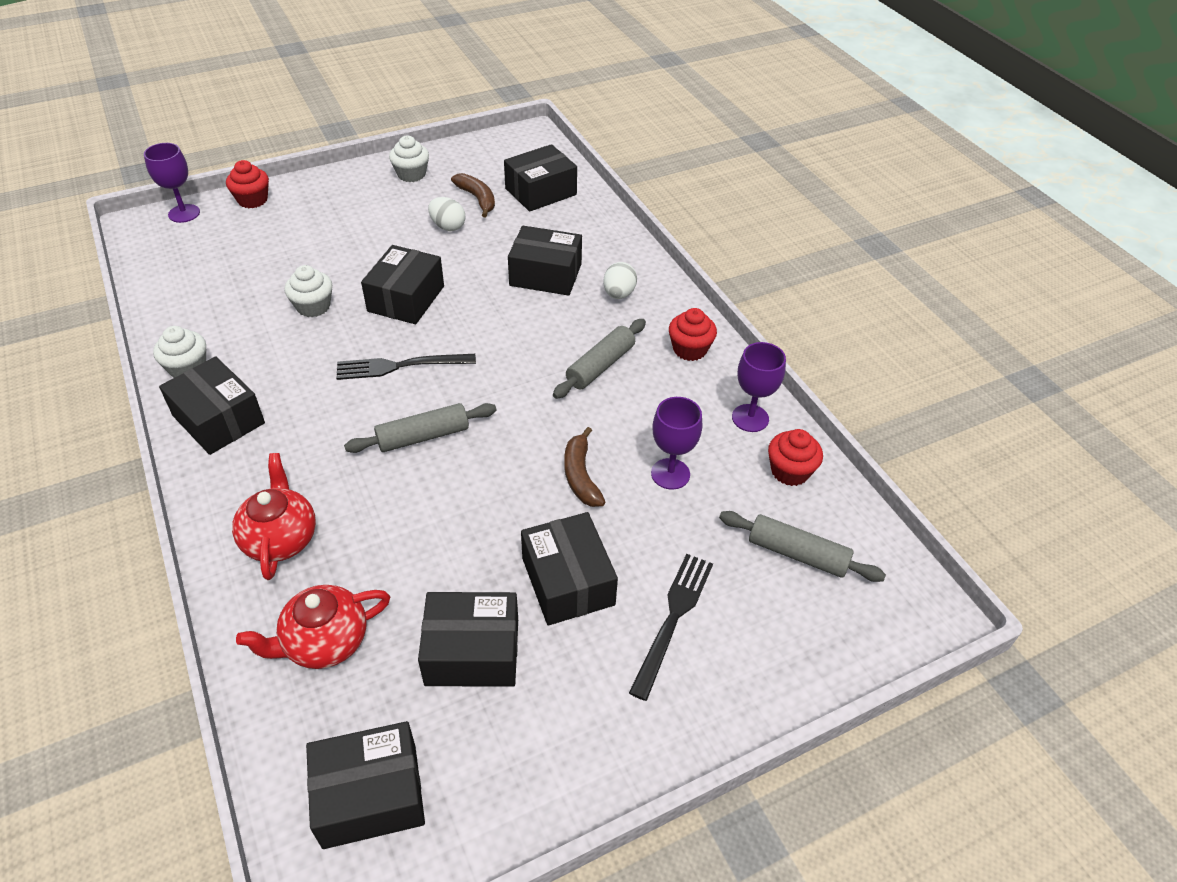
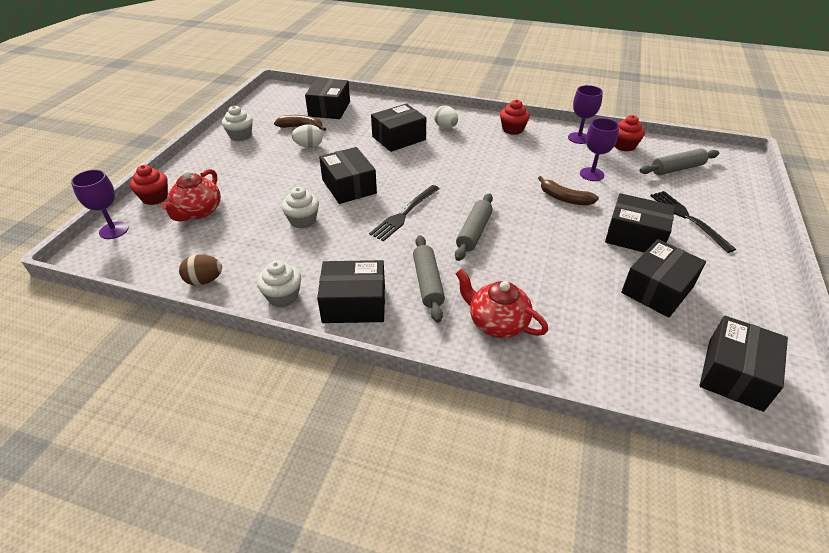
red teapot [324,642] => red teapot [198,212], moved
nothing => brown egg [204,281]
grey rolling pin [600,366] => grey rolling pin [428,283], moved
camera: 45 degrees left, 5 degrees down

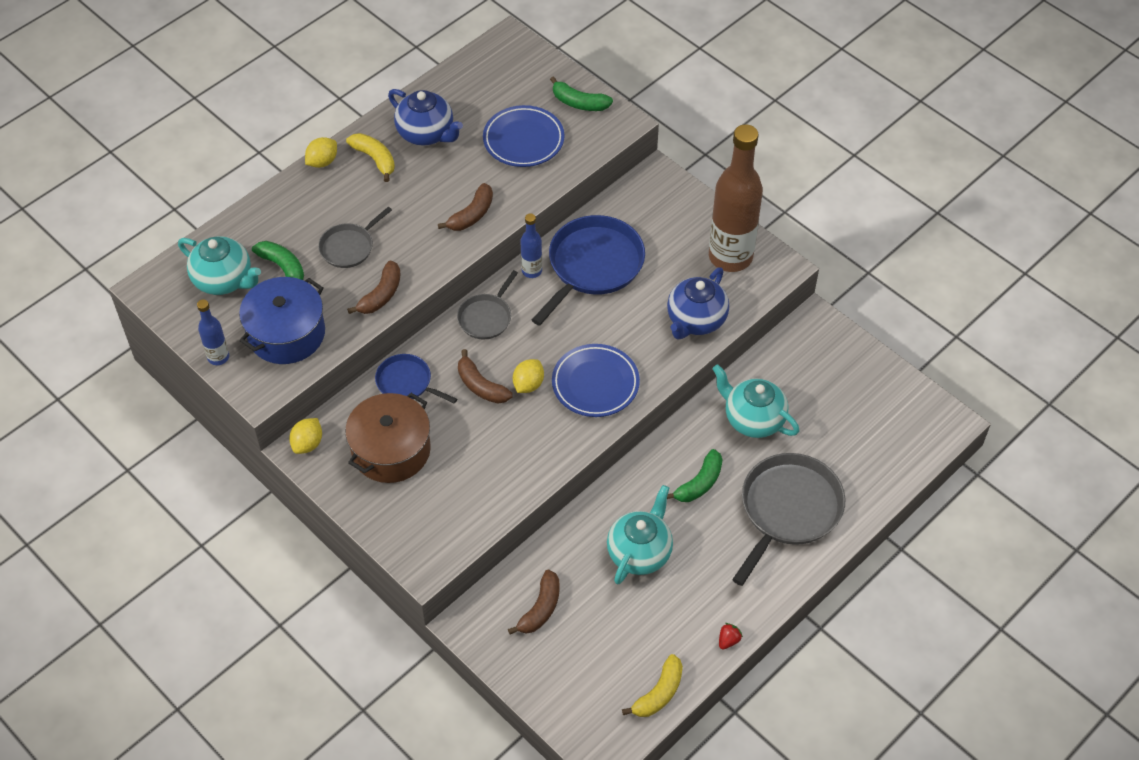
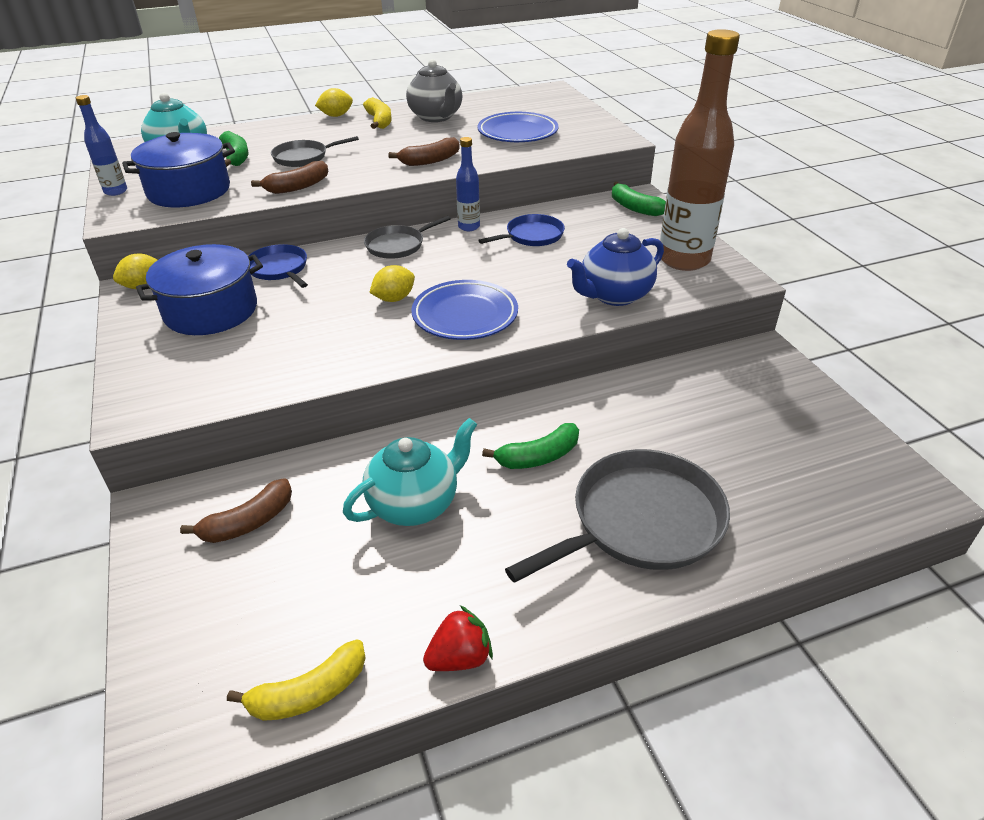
brown pot [391,450] => blue pot [211,310]
blue teapot [426,134] => grey teapot [436,117]
red strawberry [728,640] => red strawberry [460,657], x1.56
blue pan [593,265] => blue pan [532,236], x0.55
green banana [579,103] => green banana [635,208], moved
brown banana [481,386] => nothing
turquoise teapot [753,419] => nothing
camera: 25 degrees right, 15 degrees down

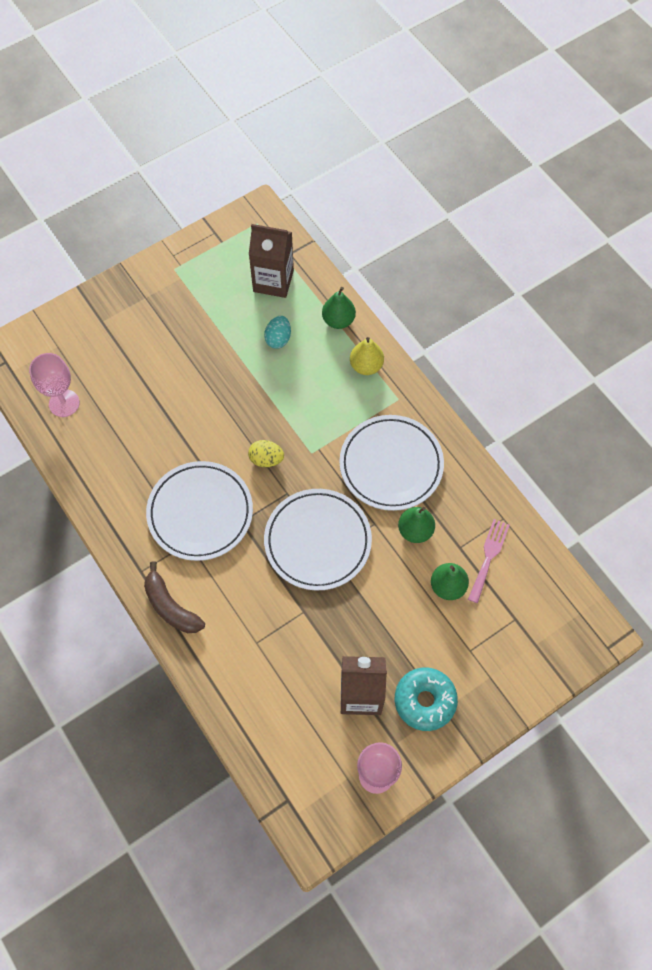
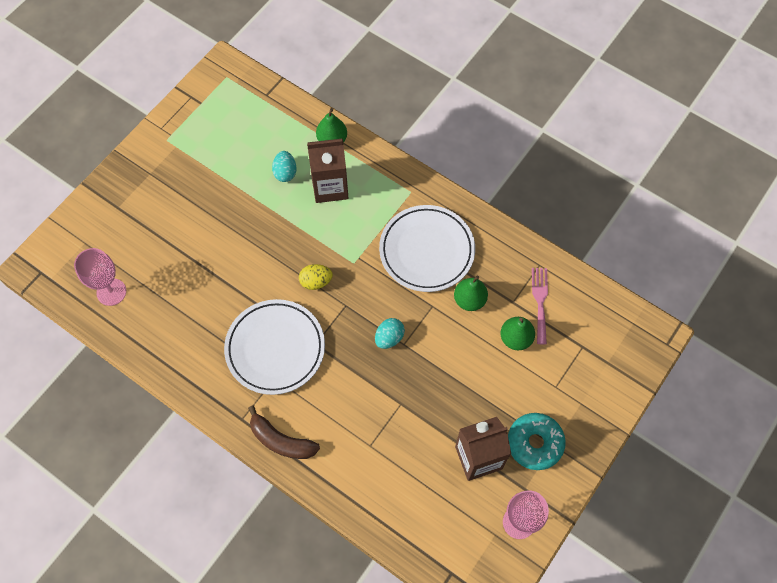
brown carton [273,281] => brown carton [330,187], moved
white plate [317,541] => turquoise egg [389,338]
yellow pear [366,366] => nothing
camera: 20 degrees left, 0 degrees up

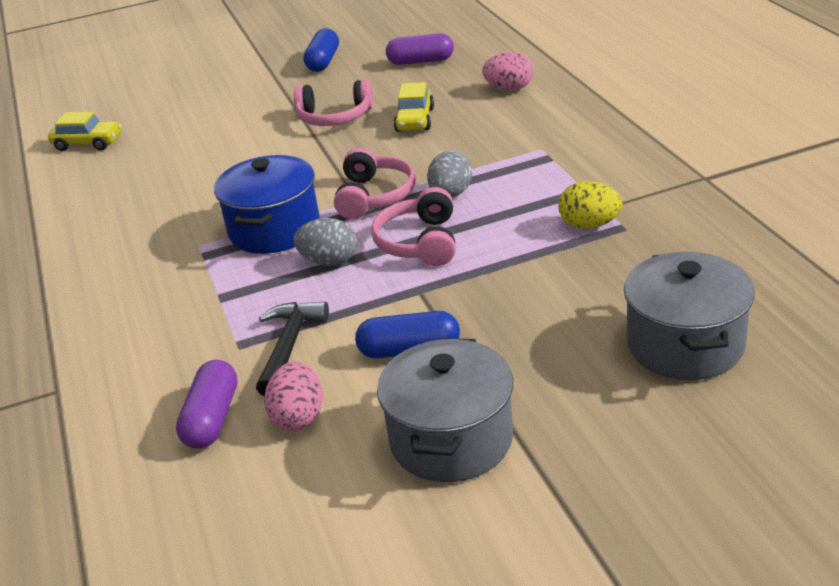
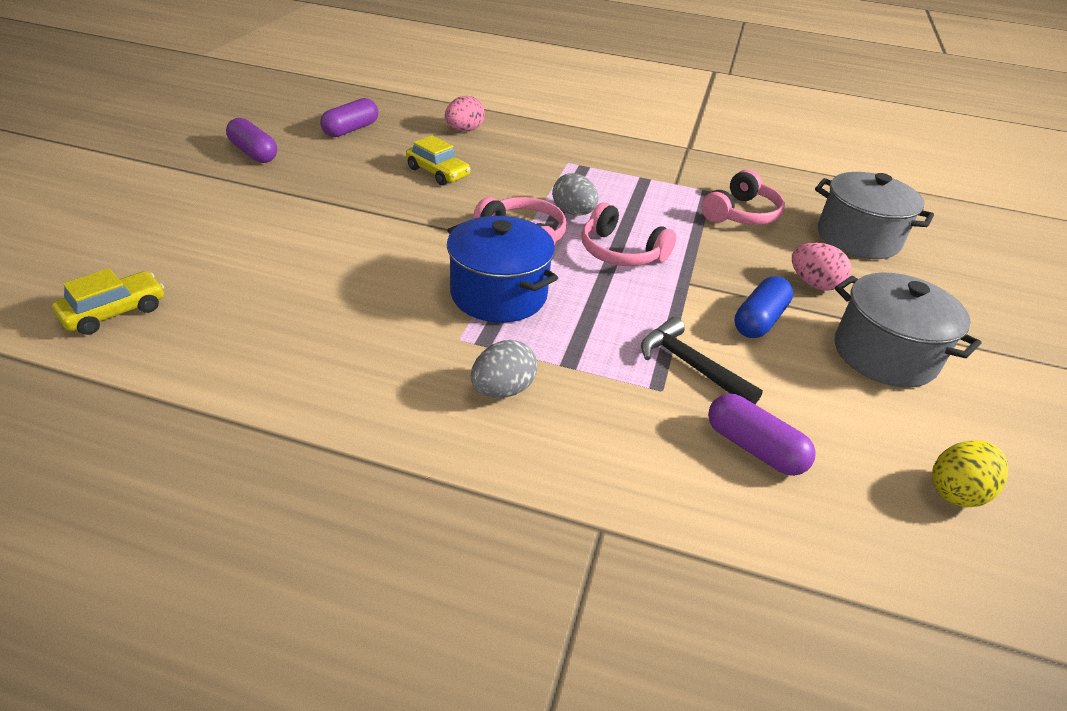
blue capsule [323,61] => purple capsule [254,153]
grey egg [329,261] => grey egg [502,390], moved
pink headphones [334,117] => pink headphones [741,214], moved
pink egg [298,416] => pink egg [813,284], moved
yellow egg [589,225] => yellow egg [956,491], moved
camera: 60 degrees left, 5 degrees up

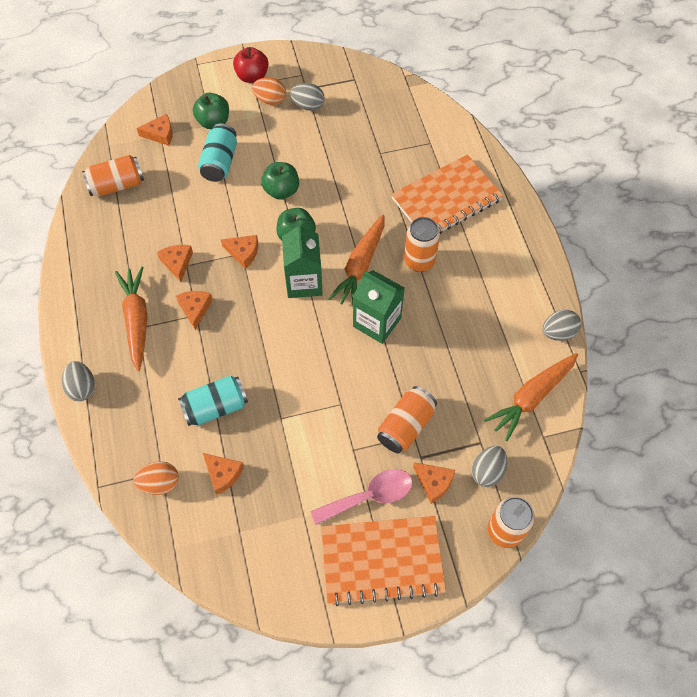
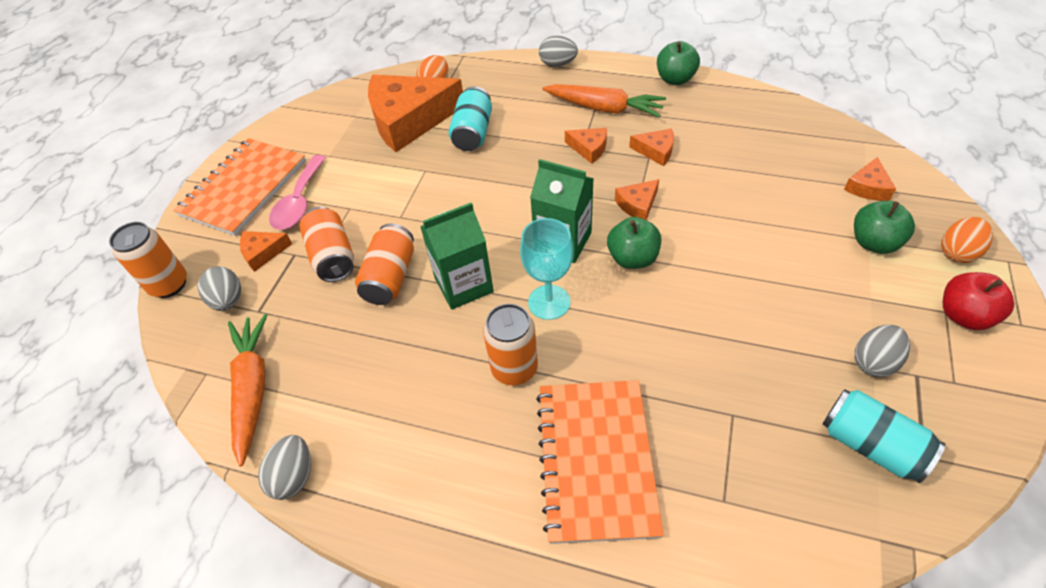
orange can [117,185] => orange can [390,277], moved
orange cheese [223,474] => orange cheese [409,120], x2.32
orange carrot [360,266] => turquoise goblet [549,302]
green apple [281,190] => green apple [675,79], moved
turquoise can [220,162] => turquoise can [870,445], moved
orange egg [270,100] => orange egg [957,252], moved
camera: 125 degrees right, 10 degrees down

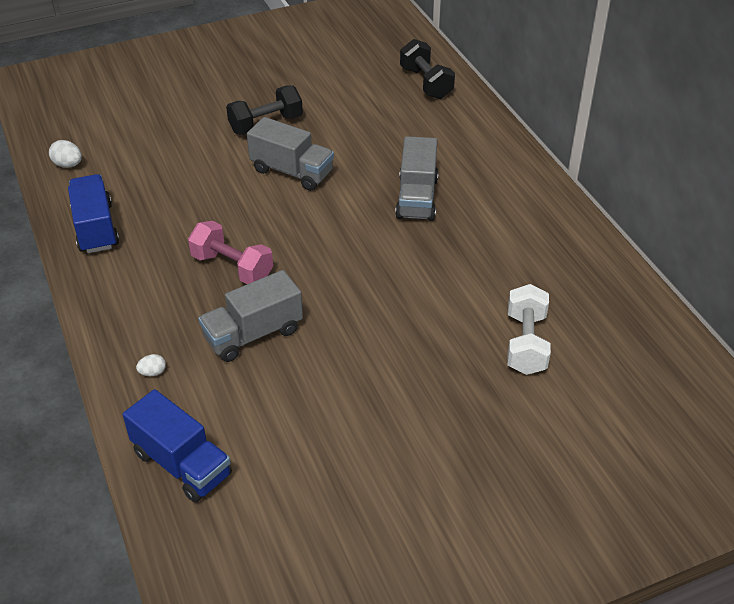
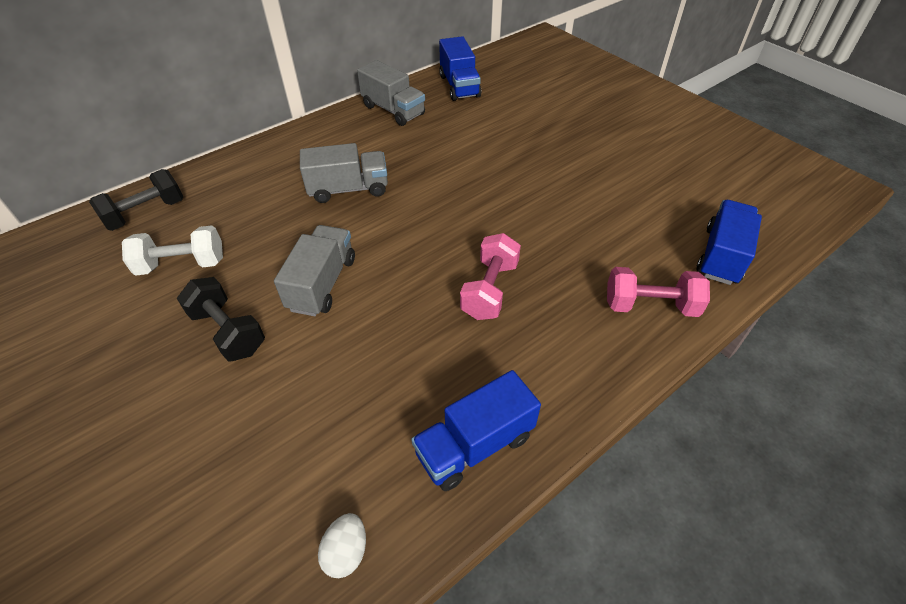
white dumbbell [526,343] => white dumbbell [182,264], moved
grey truck [253,334] => grey truck [393,110], moved
nothing => blue truck [459,86]
white egg [153,372] => pink dumbbell [650,306]
camera: 105 degrees left, 5 degrees up

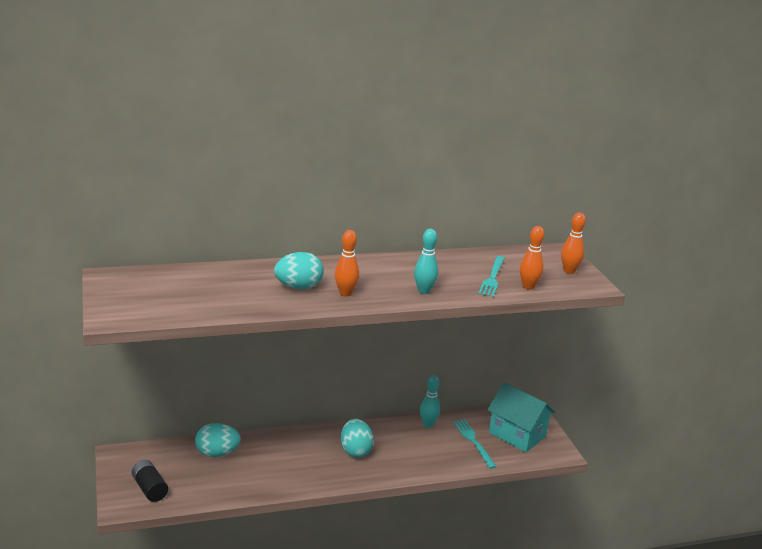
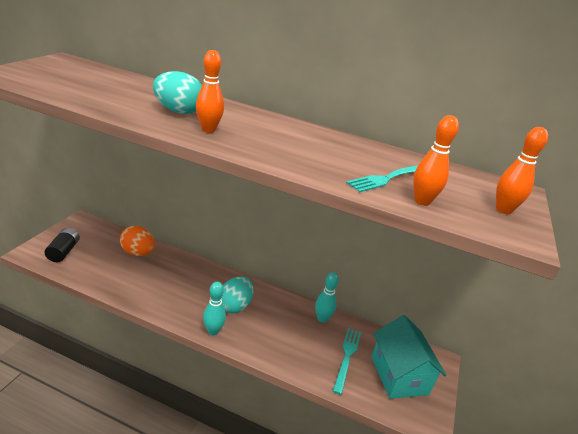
turquoise egg [217,453] => orange egg [138,253]
turquoise bowling pin [424,291] => turquoise bowling pin [213,331], moved
camera: 35 degrees right, 5 degrees up

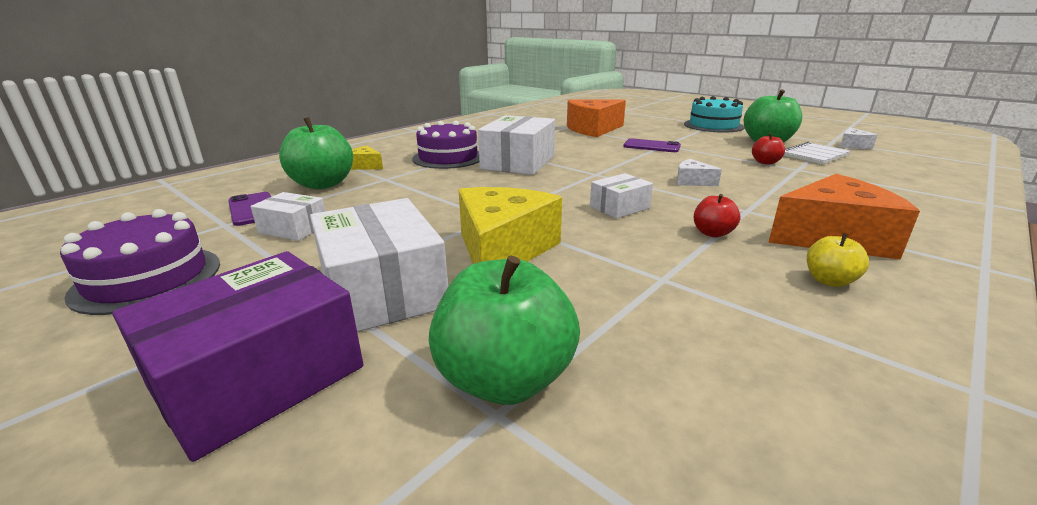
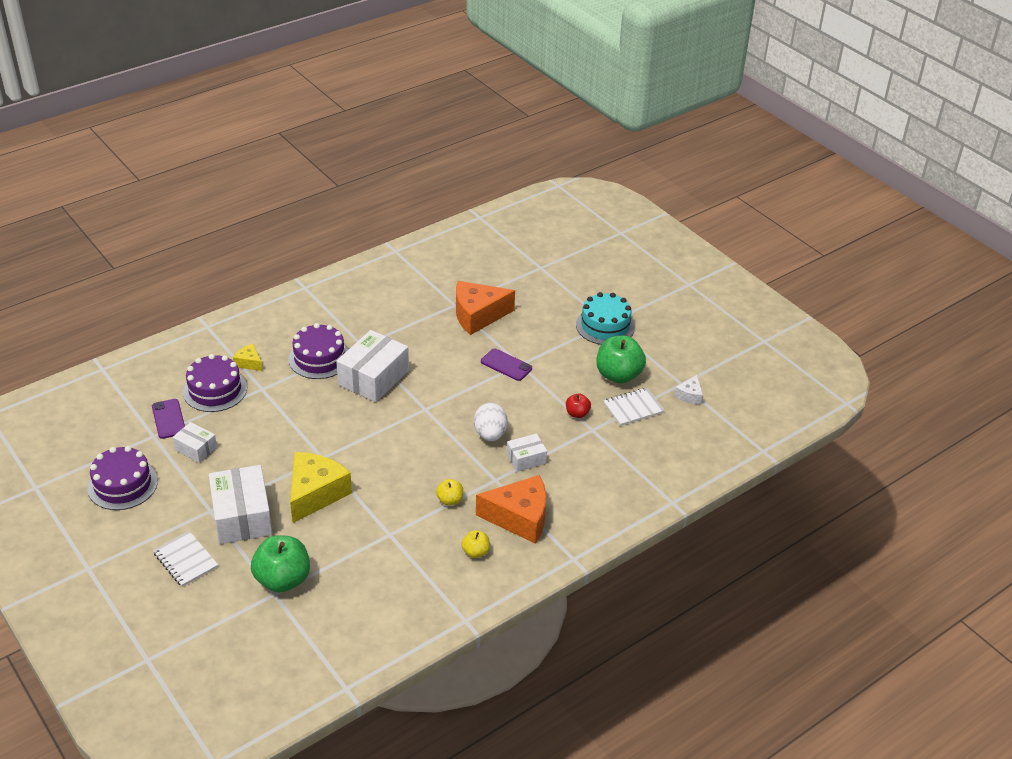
purple box [259,377] => white notebook [185,560]
green apple [322,184] => purple cake [215,390]
red apple [712,233] => yellow apple [450,500]
white cheese [692,181] => white egg [490,434]
white box [619,207] => white box [526,459], moved
camera: 10 degrees right, 15 degrees up

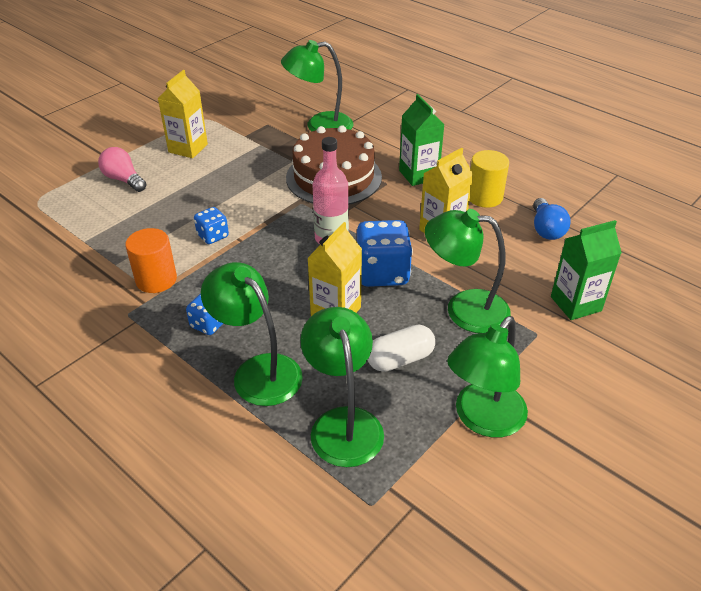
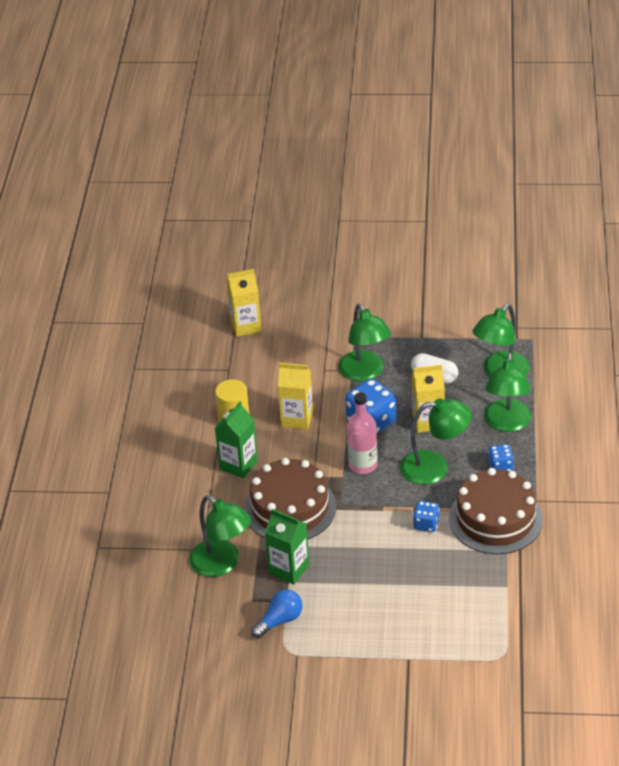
yellow carton [188,148] => yellow carton [246,326], moved
blue light bulb [546,229] => blue light bulb [280,621], moved
green carton [575,304] => green carton [289,569], moved
green lamp [483,419] => green lamp [435,467], moved
orange cylinder [156,279] => brown cake [495,519]
pink light bulb [124,180] => nothing
camera: 125 degrees left, 0 degrees up

